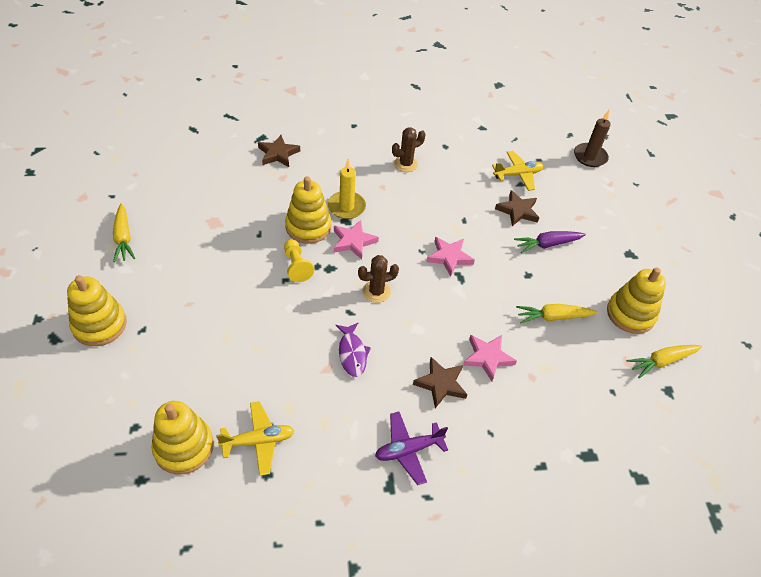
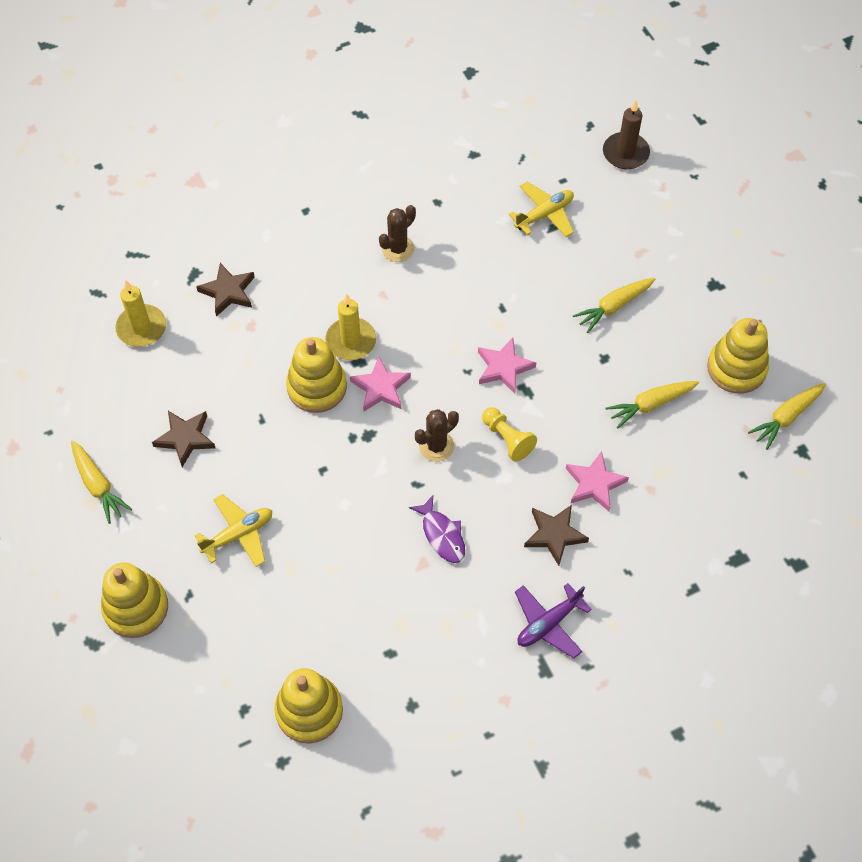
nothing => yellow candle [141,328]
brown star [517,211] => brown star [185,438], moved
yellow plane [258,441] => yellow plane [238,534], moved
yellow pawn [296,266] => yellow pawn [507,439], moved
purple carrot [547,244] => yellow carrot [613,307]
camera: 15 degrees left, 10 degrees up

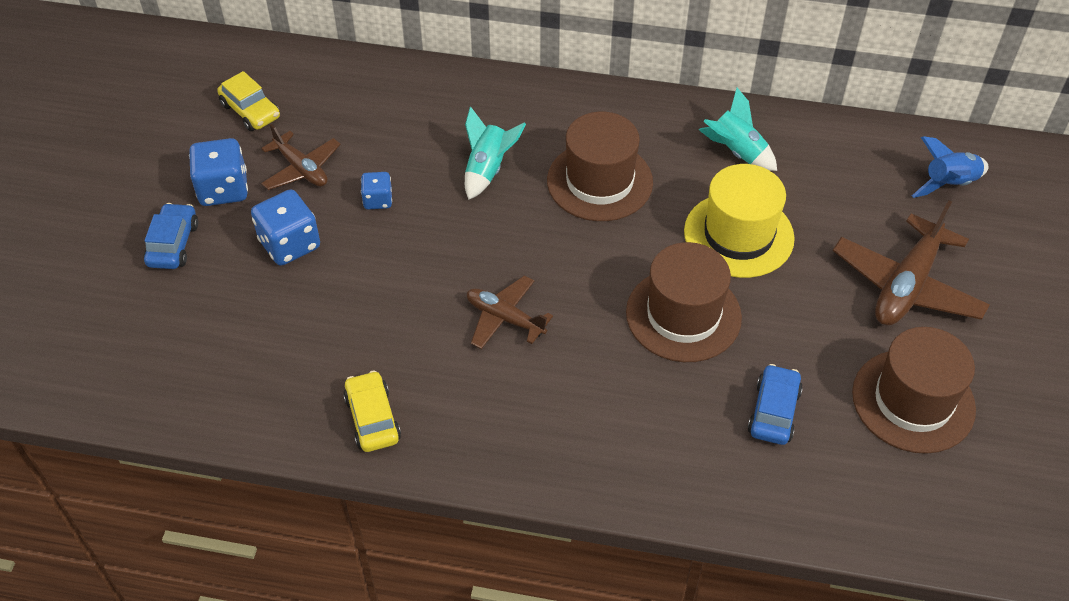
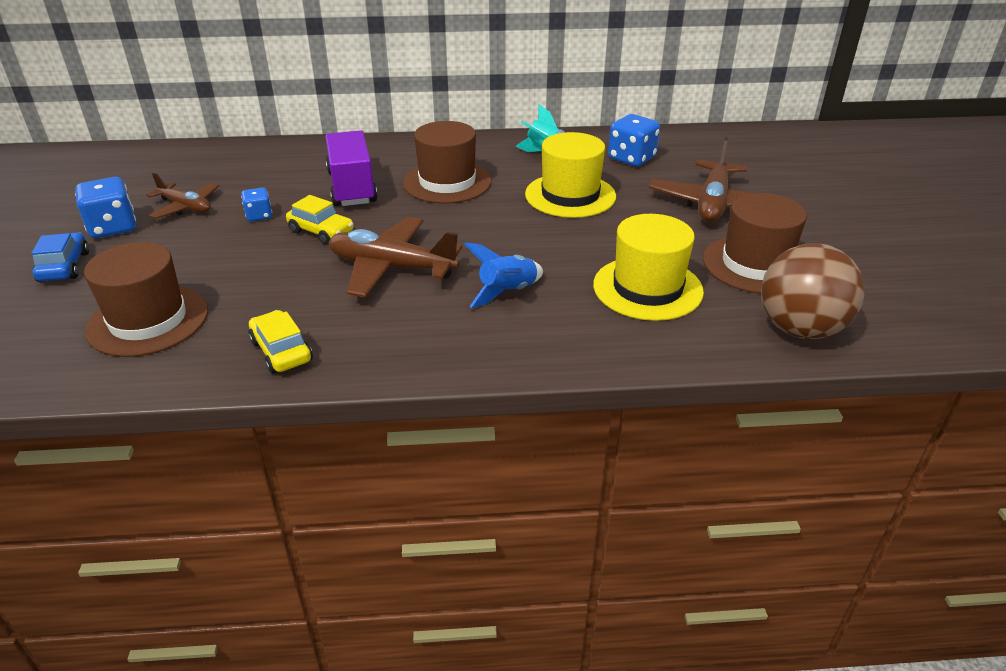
brown hat [683,315] => brown hat [148,320], moved
yellow car [250,111] => yellow car [321,232], moved
turquoise rocket [488,169] => purple truck [352,187]
brown plane [505,318] => brown plane [392,268], x1.63
blue rocket [948,184] => blue rocket [507,292], moved
blue car [774,412] => yellow hat [647,288]
blue dice [290,244] => blue dice [631,158], moved
nothing => brown ball [800,329]
camera: 15 degrees left, 15 degrees down

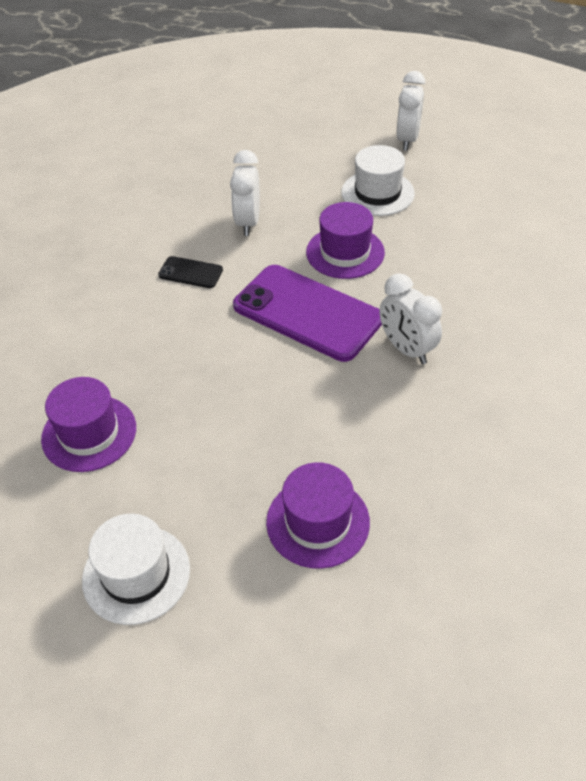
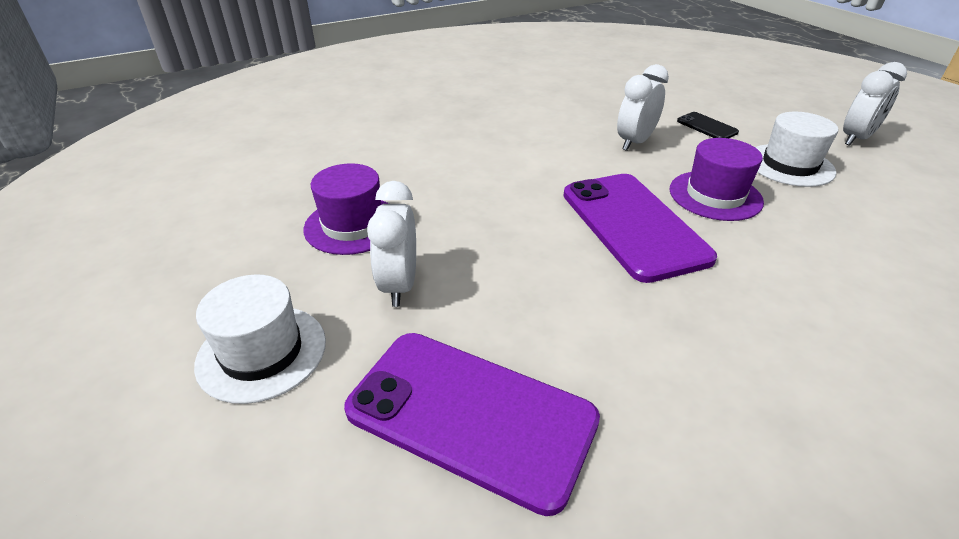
purple hat [318,522] => purple phone [471,415]
white clock [406,349] => white clock [399,285], moved
black phone [190,272] => black phone [707,127], moved
camera: 35 degrees right, 10 degrees down

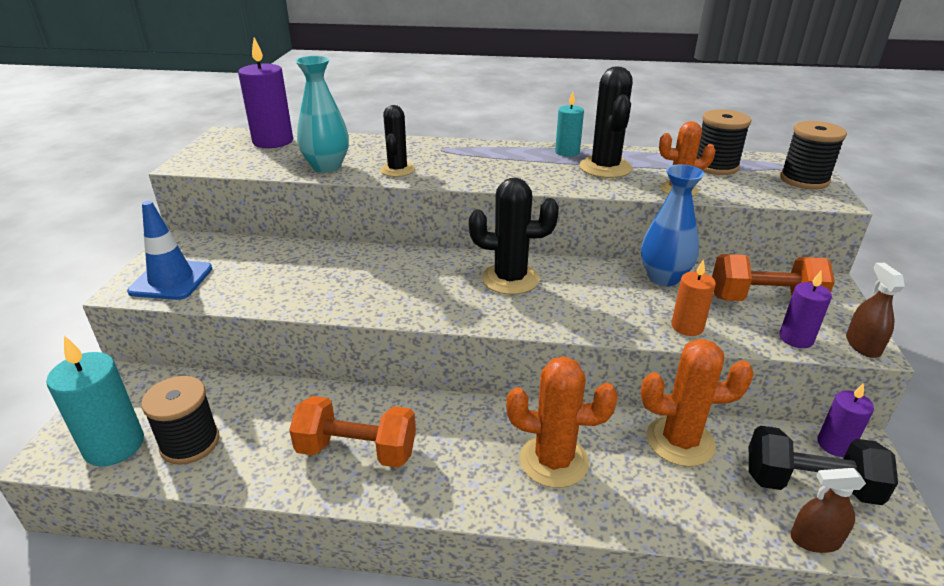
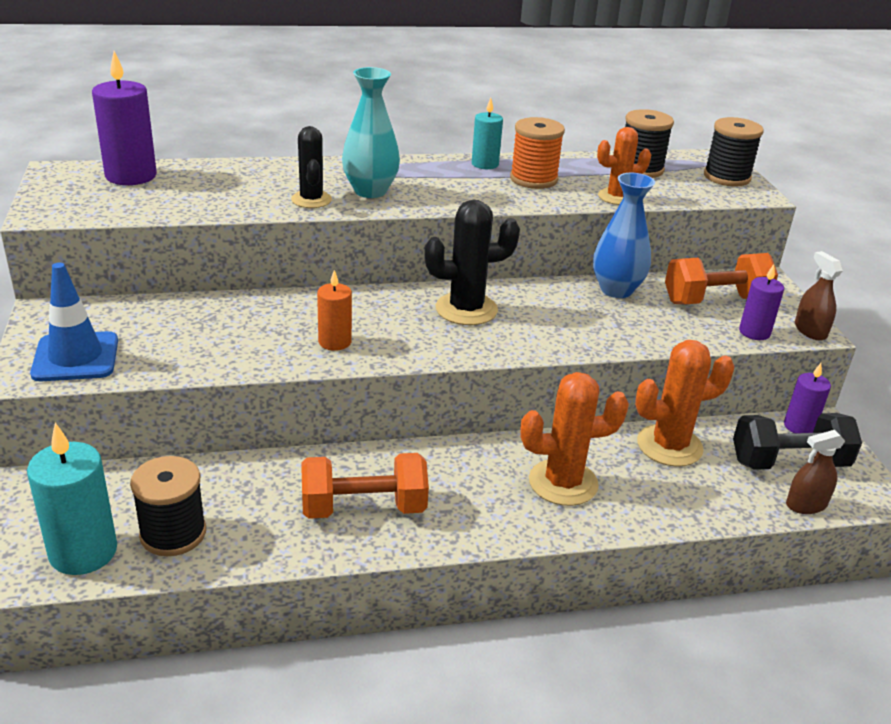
orange candle [687,327] => orange candle [335,342], moved
turquoise vase [327,167] => turquoise vase [370,191], moved
black cactus [605,168] => orange spool [533,179]
camera: 20 degrees left, 0 degrees up

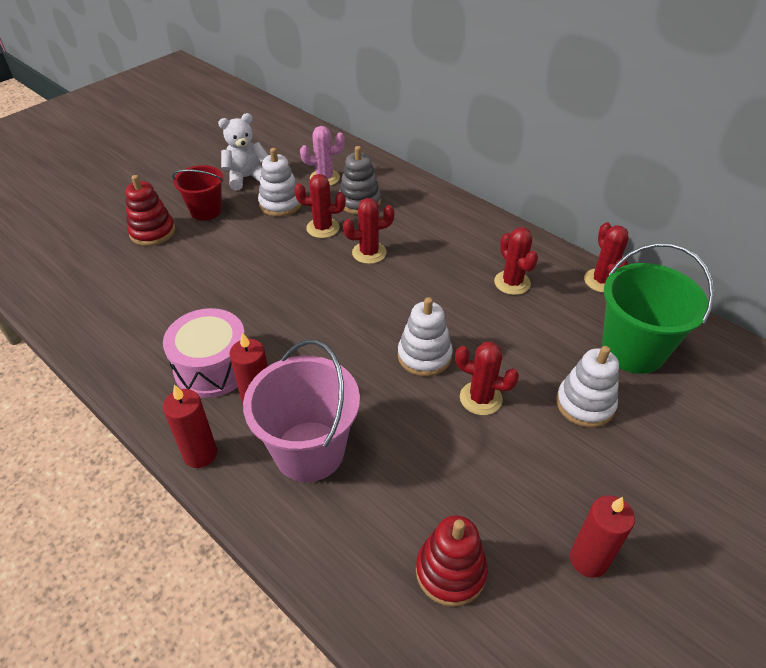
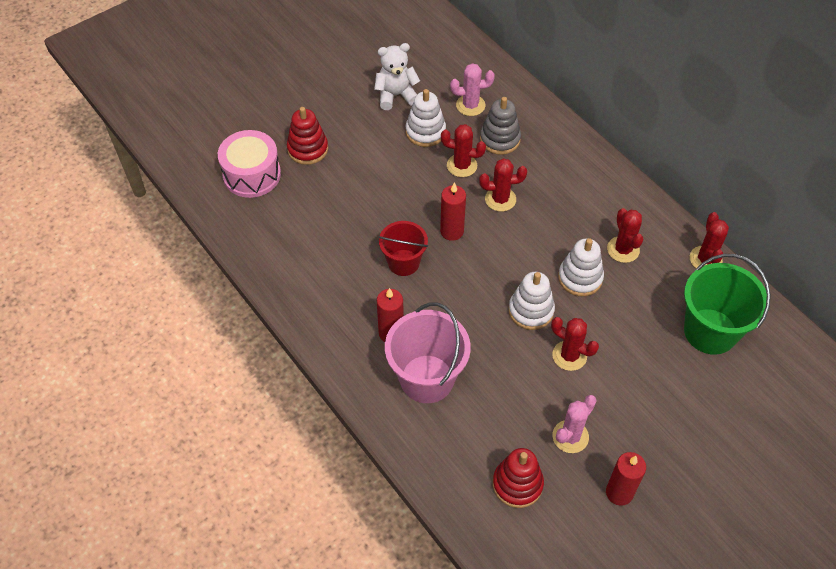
pink drum [213,367] => pink drum [252,174], moved
red bucket [206,211] => red bucket [403,262], moved
red candle [200,454] => red candle [452,231], moved
nothing => pink cactus [570,436]
white stacking toy [585,404] => white stacking toy [580,278], moved
camera: 10 degrees right, 10 degrees up

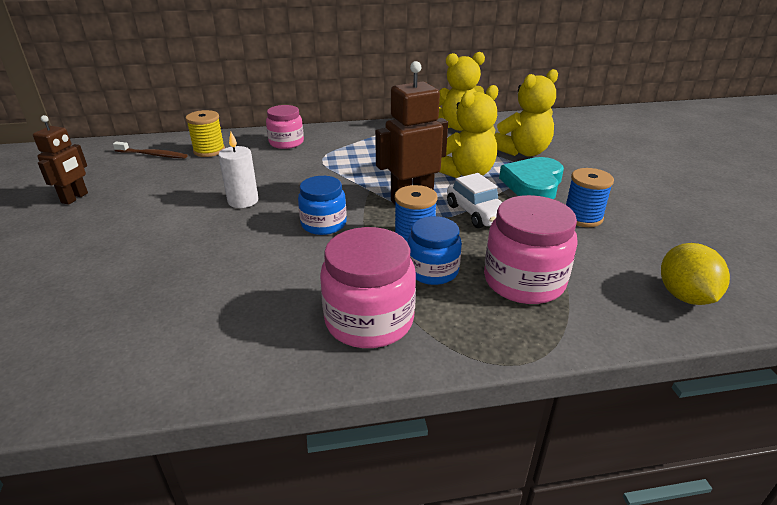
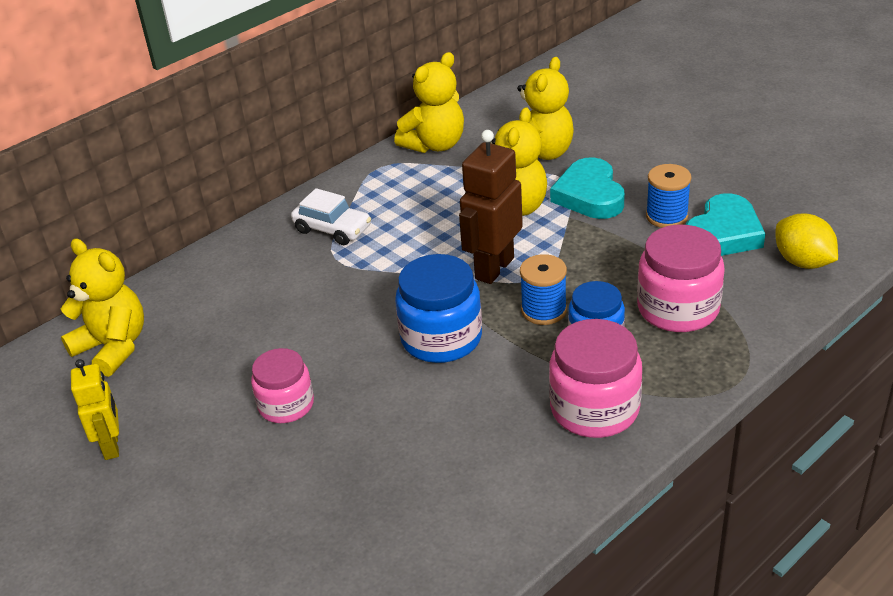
brown toothbrush [152,155] => yellow teddy bear [113,347]
brown robot [75,198] => yellow robot [112,446]
pink jar [286,142] => pink jar [286,405], moved
white car [477,213] => white car [332,229], moved
blue jar [323,224] => blue jar [441,338], x1.52
nothing => turquoise heart [723,234]
yellow spool [209,151] => nothing
white candle [243,201] => nothing
camera: 30 degrees left, 5 degrees up

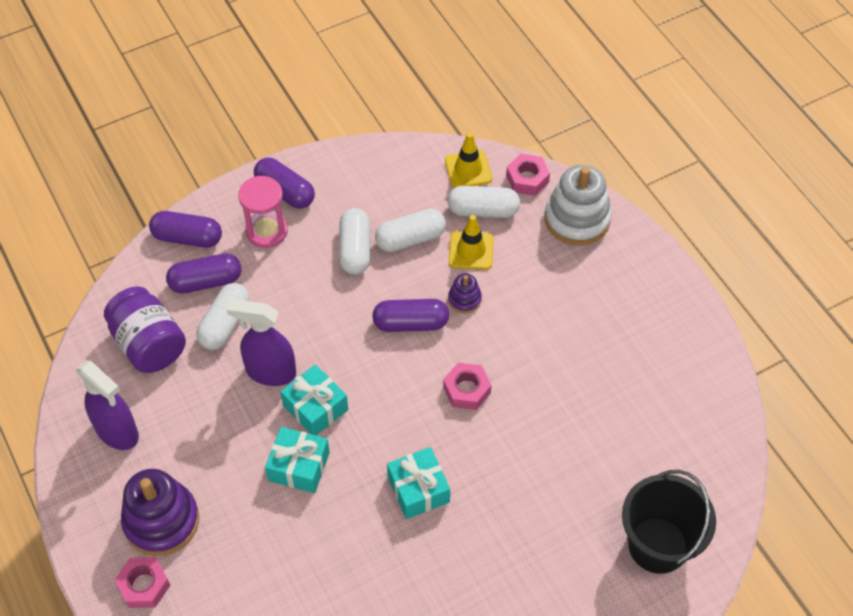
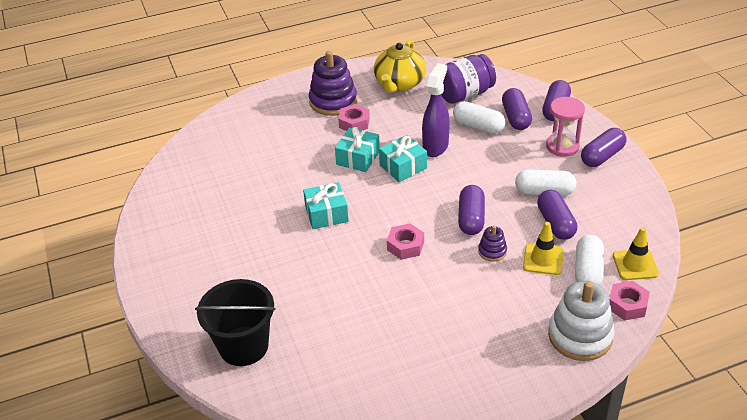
pink nut [144,585] => pink nut [354,123], moved
purple spray bottle [117,432] => yellow teapot [399,83]
white capsule [410,239] => purple capsule [555,223]
camera: 100 degrees right, 15 degrees down

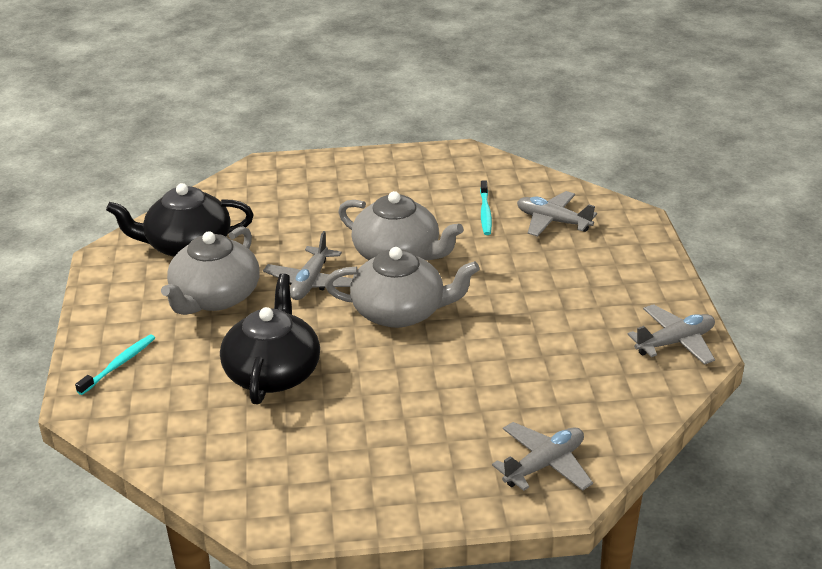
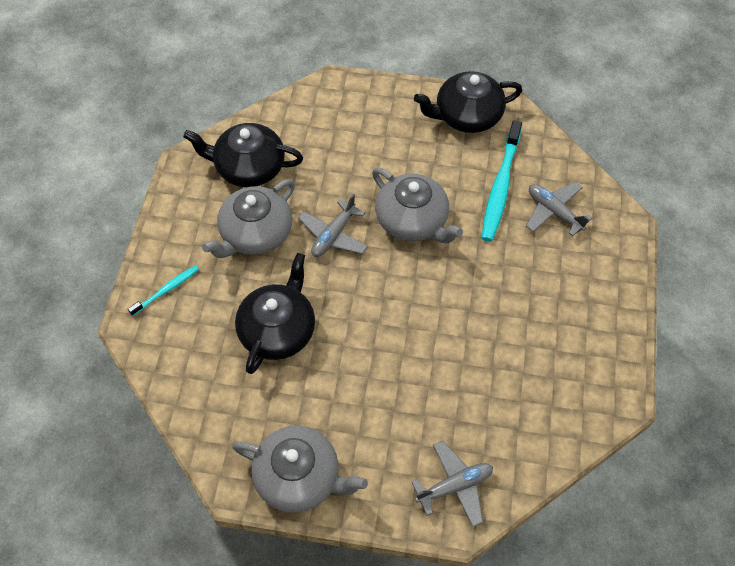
grey teapot [400,312] => grey teapot [299,477], moved
nothing => black teapot [467,116]
turquoise toothbrush [485,213] => turquoise toothbrush [500,187], x1.87
grey plane [675,342] => nothing
camera: 15 degrees right, 25 degrees up

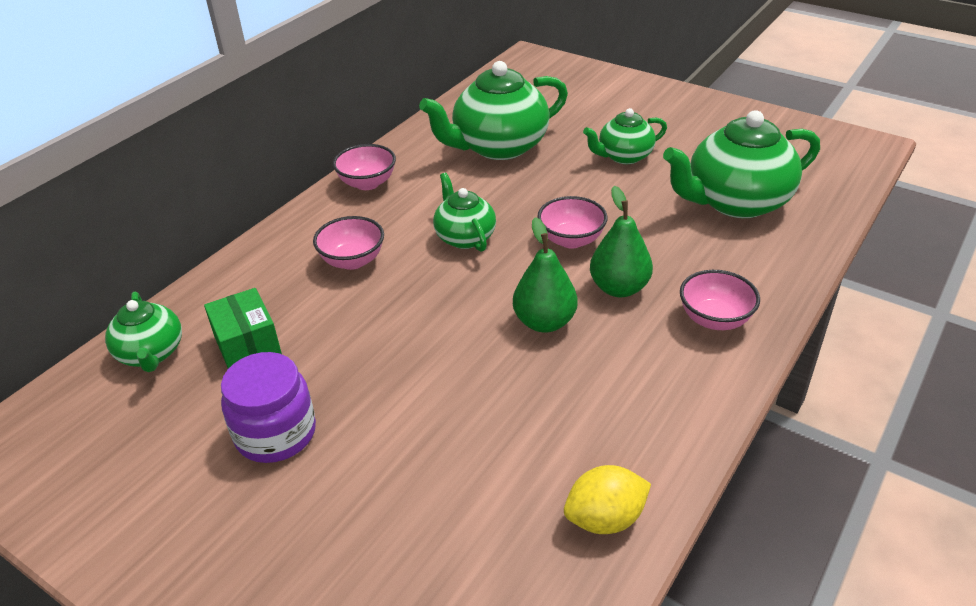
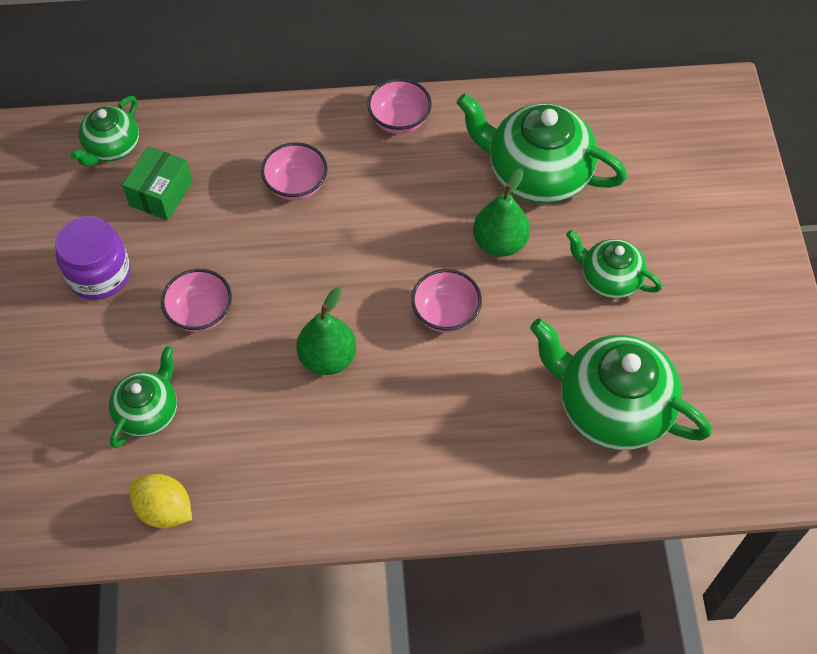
green teapot [464,237] => green teapot [148,411], moved
pink bowl [714,319] => pink bowl [200,313], moved
green pear [619,288] => green pear [500,243], moved
camera: 50 degrees right, 20 degrees up

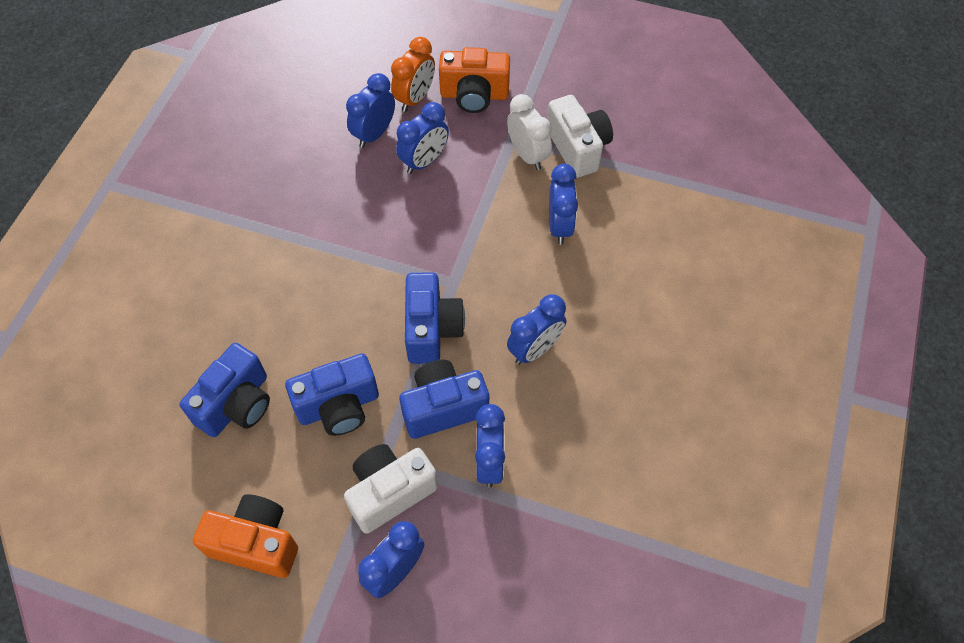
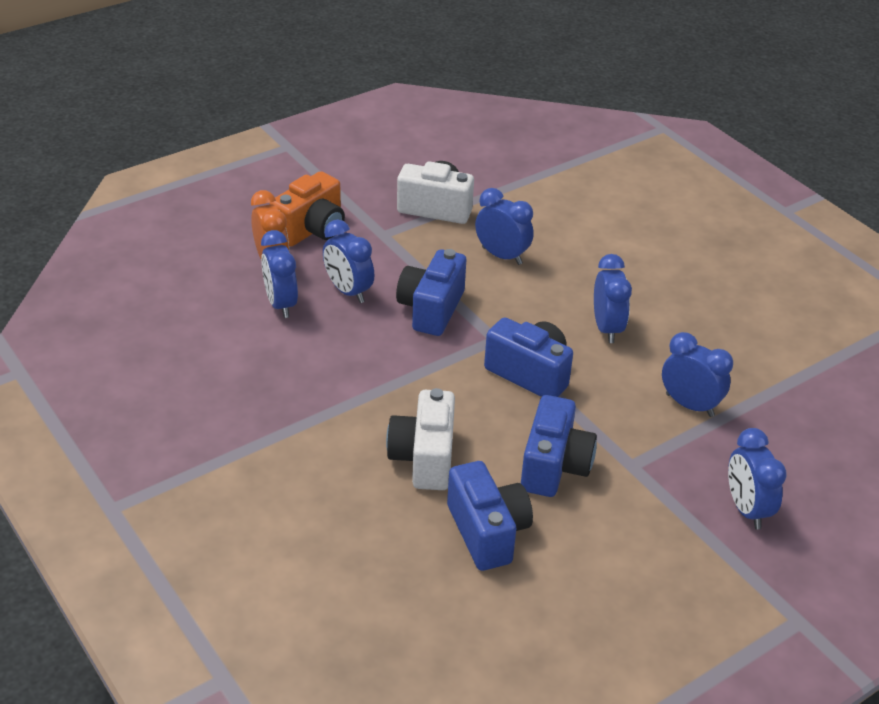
blue clock [424,161] => blue clock [348,291], 150 degrees clockwise
white camera [390,492] => white camera [424,458], moved
blue camera [443,407] => blue camera [431,309], moved
orange camera [256,543] => nothing
white clock [528,155] => nothing
camera: 55 degrees left, 20 degrees down

